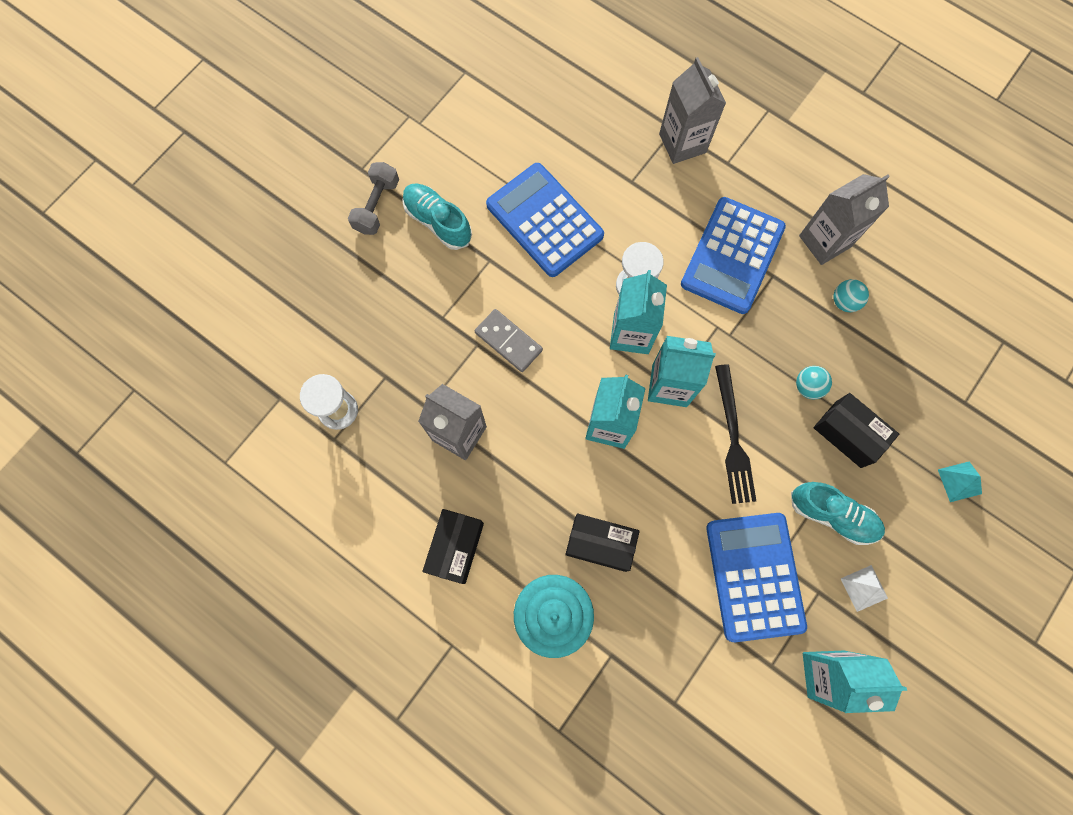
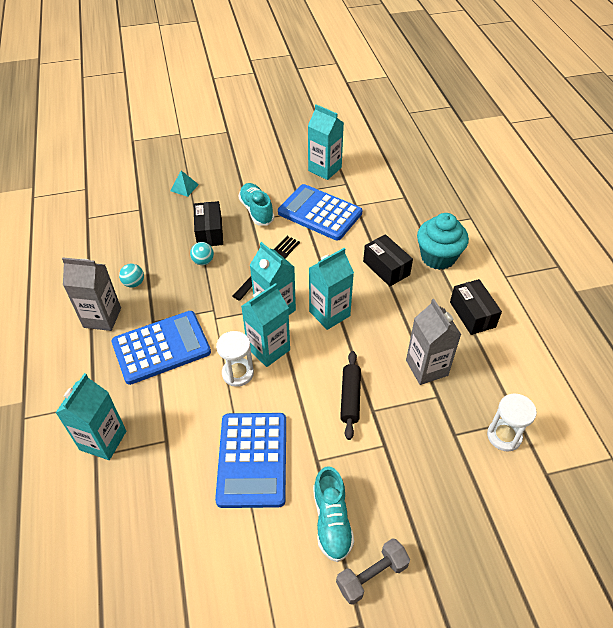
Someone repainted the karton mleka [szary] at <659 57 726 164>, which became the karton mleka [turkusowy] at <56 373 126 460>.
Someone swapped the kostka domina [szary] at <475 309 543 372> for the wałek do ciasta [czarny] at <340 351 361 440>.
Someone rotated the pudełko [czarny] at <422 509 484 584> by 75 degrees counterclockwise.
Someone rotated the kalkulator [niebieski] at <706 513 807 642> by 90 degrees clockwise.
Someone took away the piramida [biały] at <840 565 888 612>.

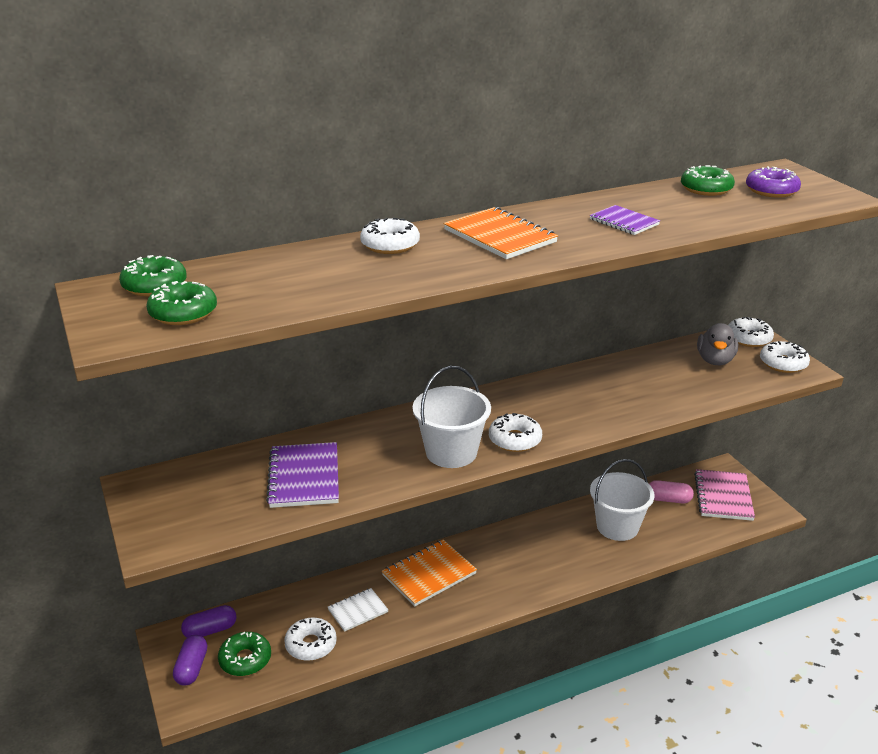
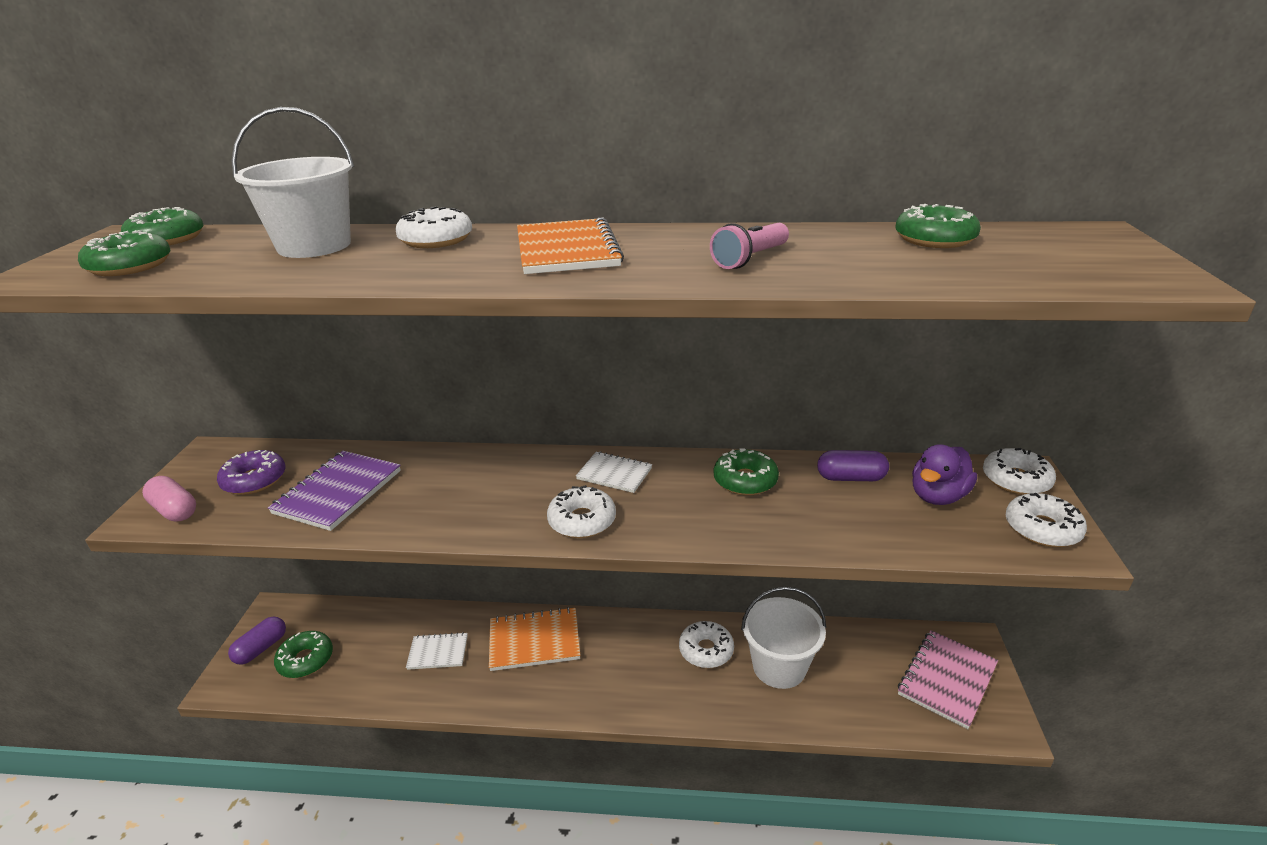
Someone carried the donut [fioletowy] from <746 167 801 198> to <217 450 286 495>.
Someone swapped the zeszyt [fioletowy] at <590 205 660 235> for the latarka [różowy] at <710 223 789 269>.
Someone repainted the kaczka [szary] at <697 323 738 365>, which became the kaczka [fioletowy] at <912 444 977 505>.
Someone carried the wiadro [biały] from <413 366 491 468> to <231 107 354 258>.
Someone carried the kapsułka [różowy] from <649 480 694 504> to <142 476 196 522>.
Someone carried the kapsułka [fioletowy] from <181 605 237 638> to <817 450 889 481>.
Someone carried the donut [biały] from <284 618 337 661> to <679 621 734 668>.
Someone put down the donut [zielony] at <713 449 779 495>.
Someone put down the zeszyt [biały] at <576 451 652 493>.

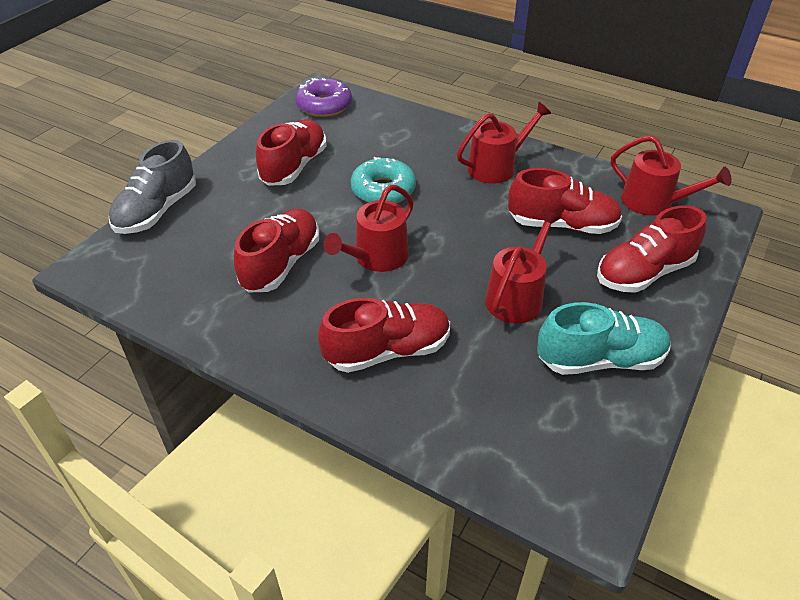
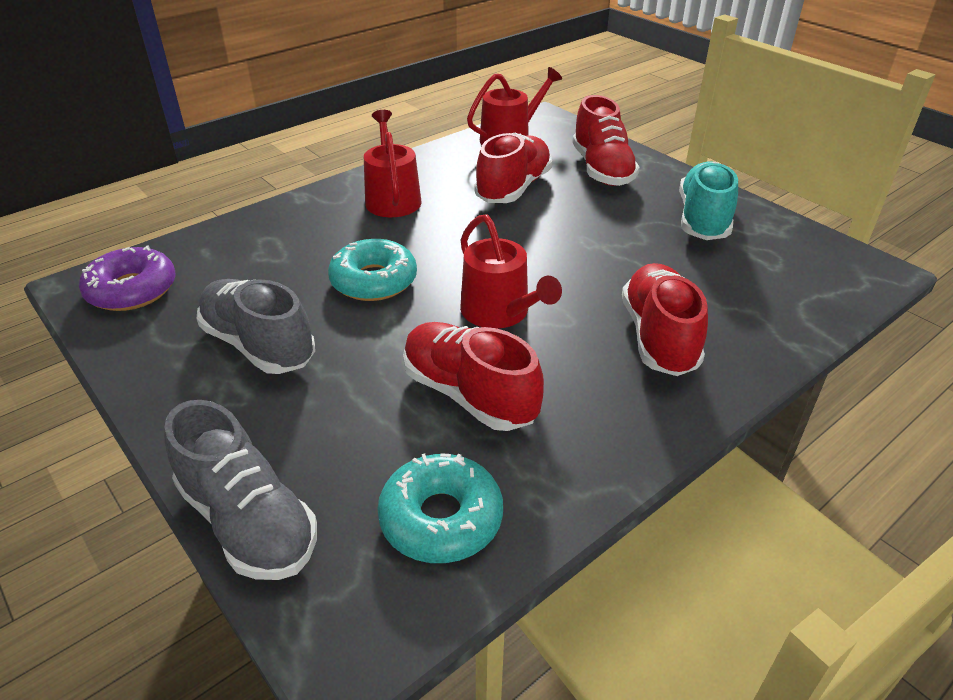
Someone repainted the but [czerwony] at <256 120 327 186>, which became the but [szary] at <197 279 315 374>.
Someone took away the konewka [czerwony] at <485 210 561 324>.
Someone put down the donut [turkusowy] at <377 453 503 563>.

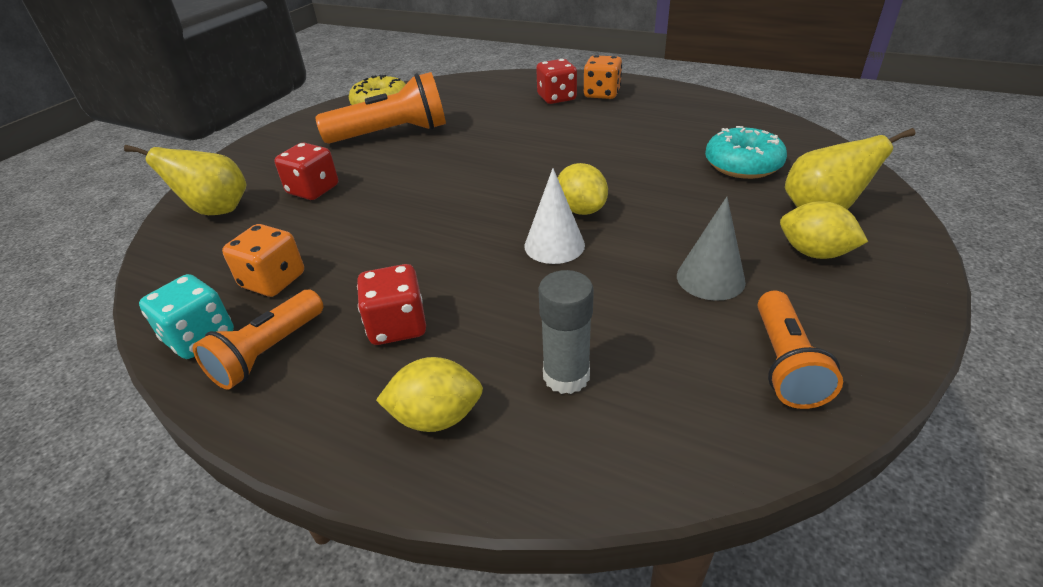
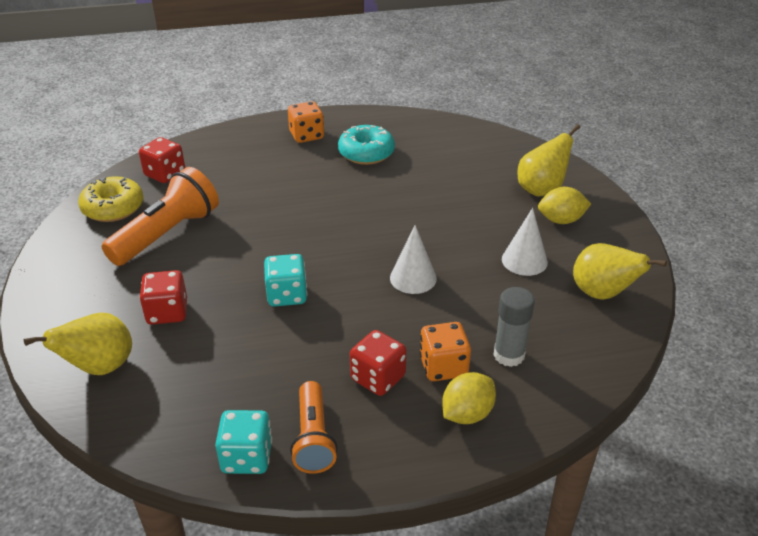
Someone carried the kostka do gry [czerwony] from <536 59 577 104> to <139 137 185 183>.
Someone carried the donut [turkusowy] from <705 126 787 179> to <338 125 395 165>.
Someone took away the cytryna [żółty] at <558 163 608 215>.
Someone repainted the stożek [szary] at <677 197 746 301>, which became the stożek [biały] at <502 208 548 276>.
Someone carried the kostka do gry [pomarańczowy] from <222 224 304 297> to <419 322 471 381>.
Someone swapped the latarka [pomarańczowy] at <758 291 843 409> for the gruszka [żółty] at <573 243 667 300>.
Someone put down the kostka do gry [turkusowy] at <264 254 307 307>.

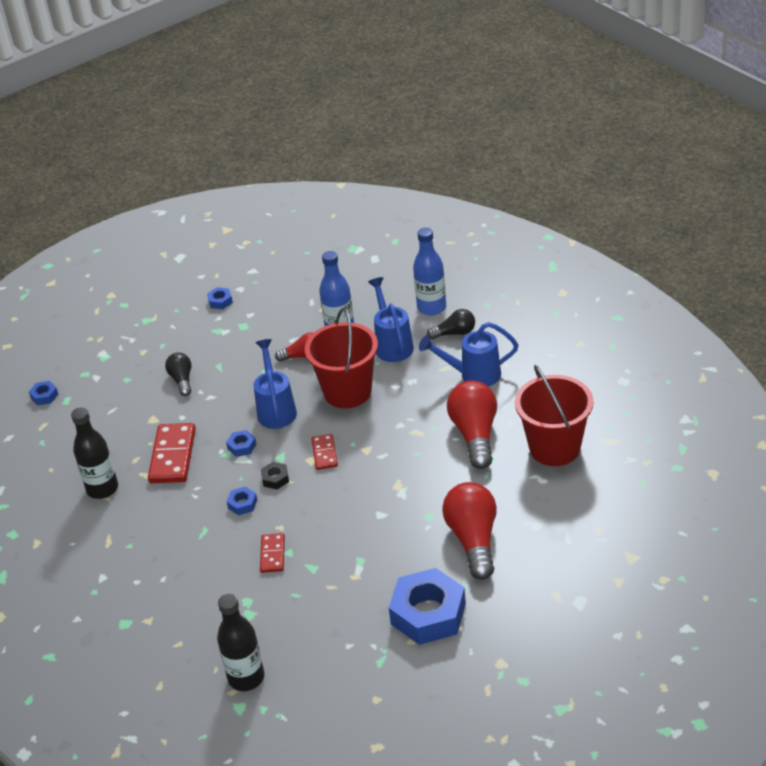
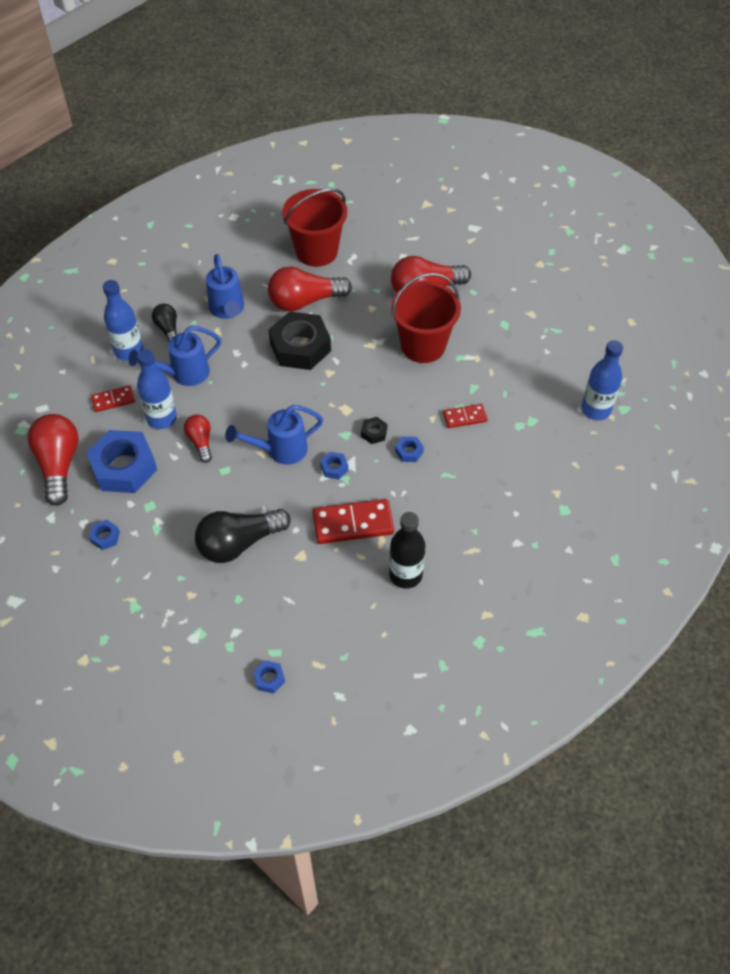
Someone carried the wiadro [czerwony] from <305 308 378 408> to <391 273 461 363>.
Someone scaled the żarówka [czarny] at <165 353 191 396> by 1.81.
Someone carried the kostka domina [czerwony] from <311 434 338 470> to <91 385 135 412>.
Someone carried the nakrętka [niebieski] from <389 568 466 645> to <86 430 157 493>.
Someone repainted the butelka [czarny] at <217 594 265 691>, which became the butelka [niebieski] at <581 340 623 420>.
Someone put down the nakrętka [czarny] at <269 311 331 370>.
Someone put down the żarówka [czerwony] at <28 414 79 506>.

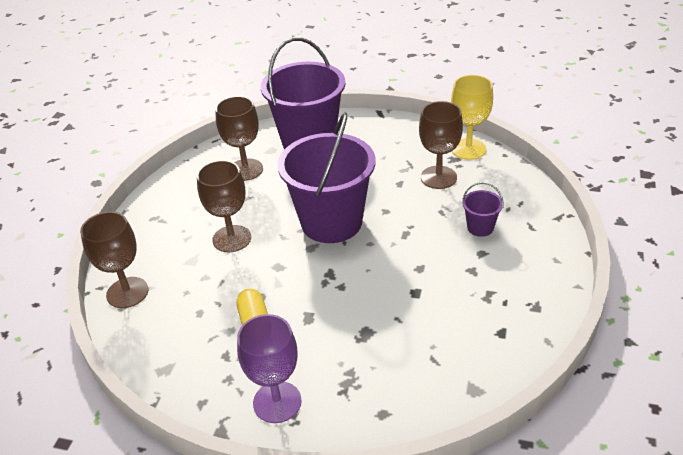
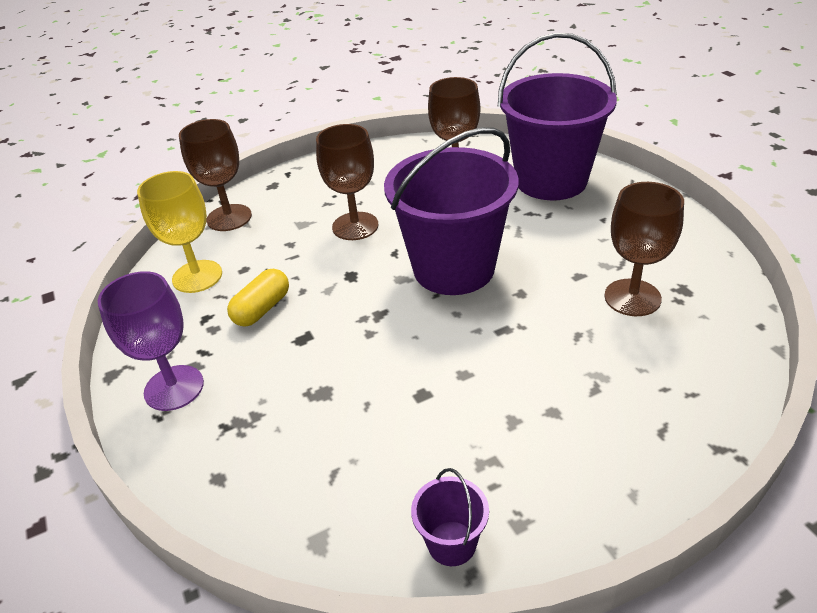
Someone carried the kielich [żółty] from <451 75 493 160> to <137 171 222 293>.
Someone carried the wiadro [fioletowy] from <462 182 504 237> to <411 468 489 566>.

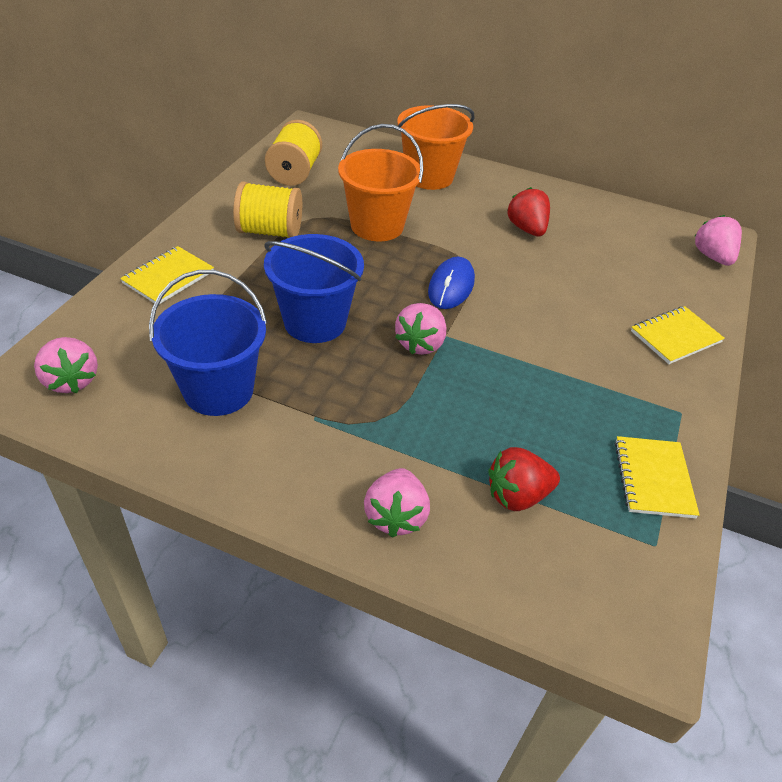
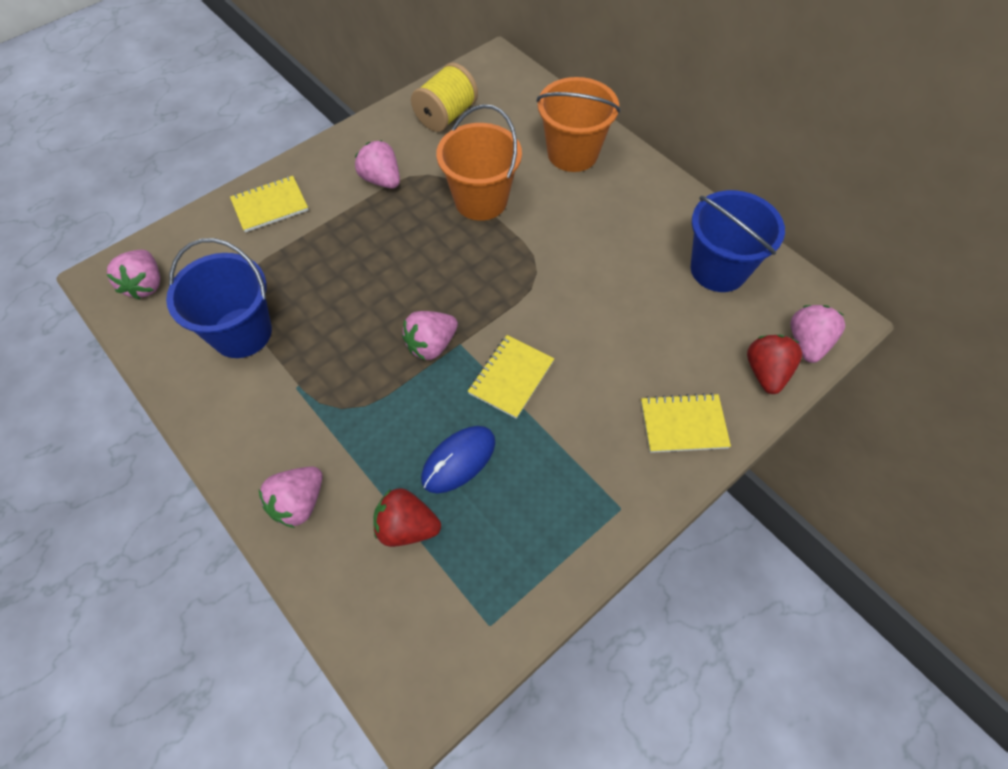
Someone swapped the szpulka [żółty] at <233 181 302 238> for the truskawka [różowy] at <355 140 400 189>.
Someone carried the truskawka [czerwony] from <508 187 550 237> to <747 335 802 394>.
Someone carried the wiadro [niebieski] from <264 234 364 343> to <691 190 785 292>.
Someone carried the myszka [niebieski] from <428 257 475 309> to <421 426 495 493>.
Someone carried the zeszyt [żółty] from <615 436 700 518> to <468 335 554 419>.

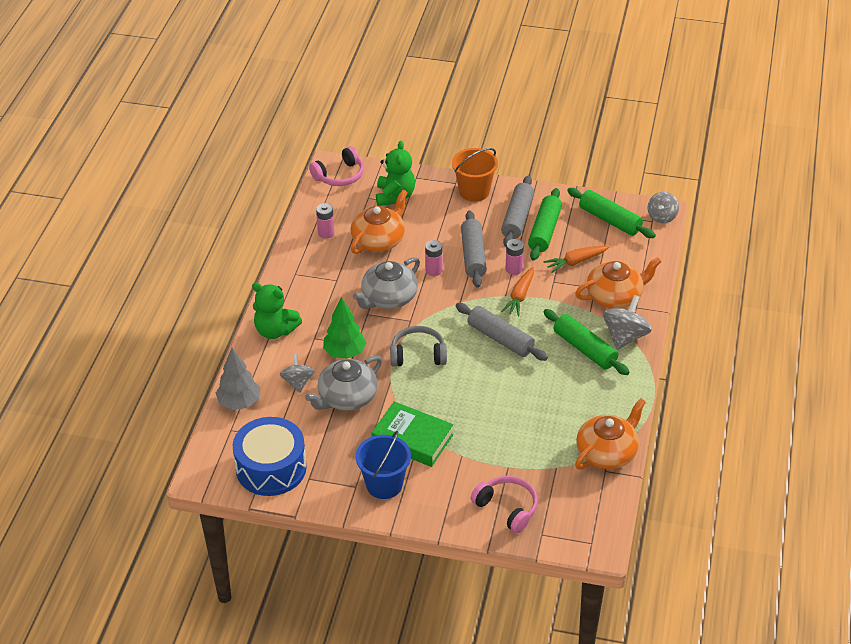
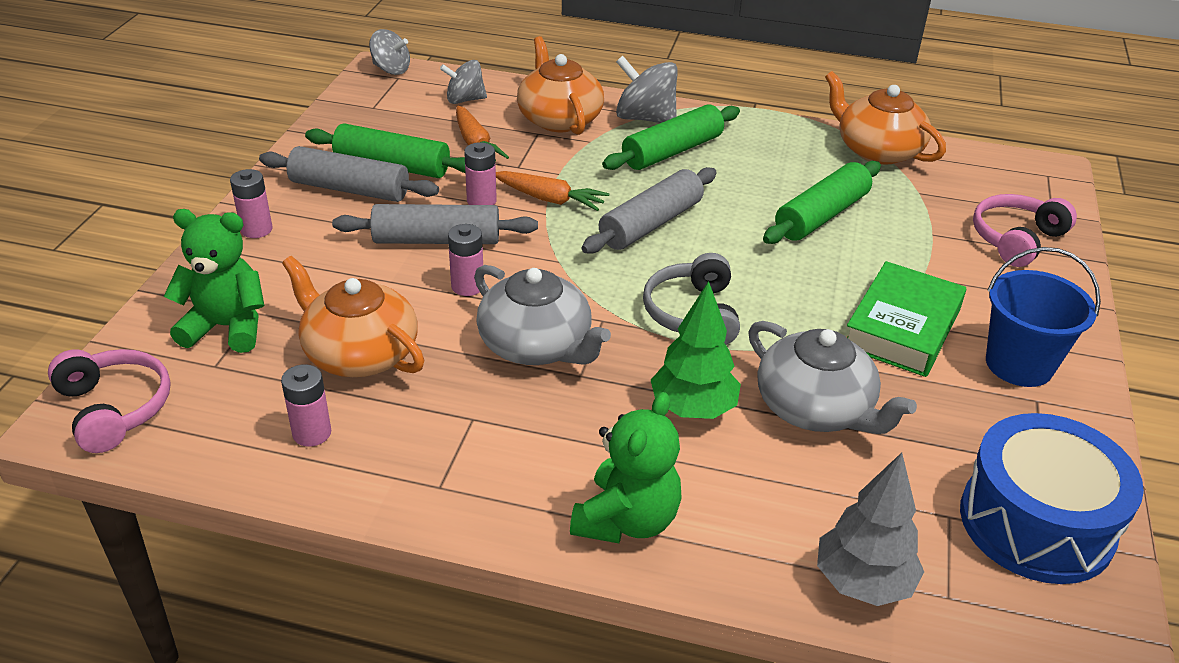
Someone swapped the wiadro [pomarańczowy] at <452 148 498 202> for the bateria [różowy] at <230 169 273 238>.
Someone carried the wałek do ciasta [zielony] from <567 188 656 238> to <763 161 881 244>.
Someone carried the bączek [szary] from <280 354 315 393> to <440 60 487 104>.

